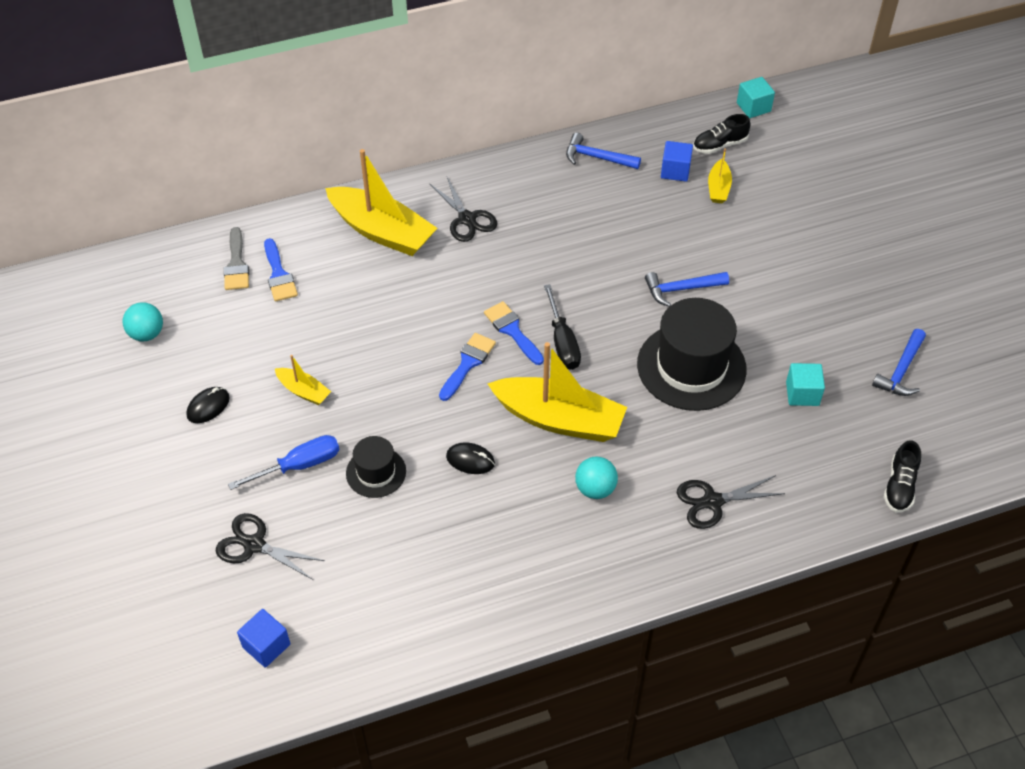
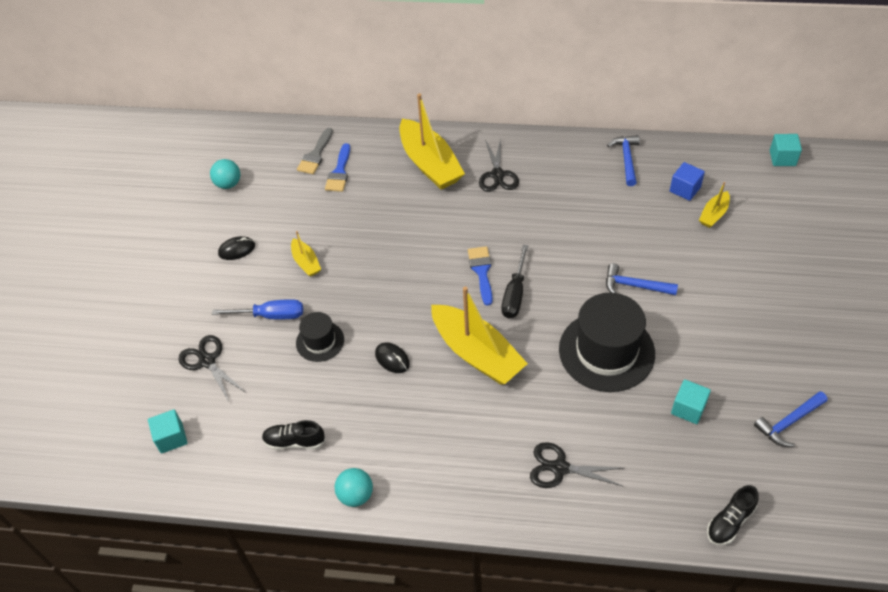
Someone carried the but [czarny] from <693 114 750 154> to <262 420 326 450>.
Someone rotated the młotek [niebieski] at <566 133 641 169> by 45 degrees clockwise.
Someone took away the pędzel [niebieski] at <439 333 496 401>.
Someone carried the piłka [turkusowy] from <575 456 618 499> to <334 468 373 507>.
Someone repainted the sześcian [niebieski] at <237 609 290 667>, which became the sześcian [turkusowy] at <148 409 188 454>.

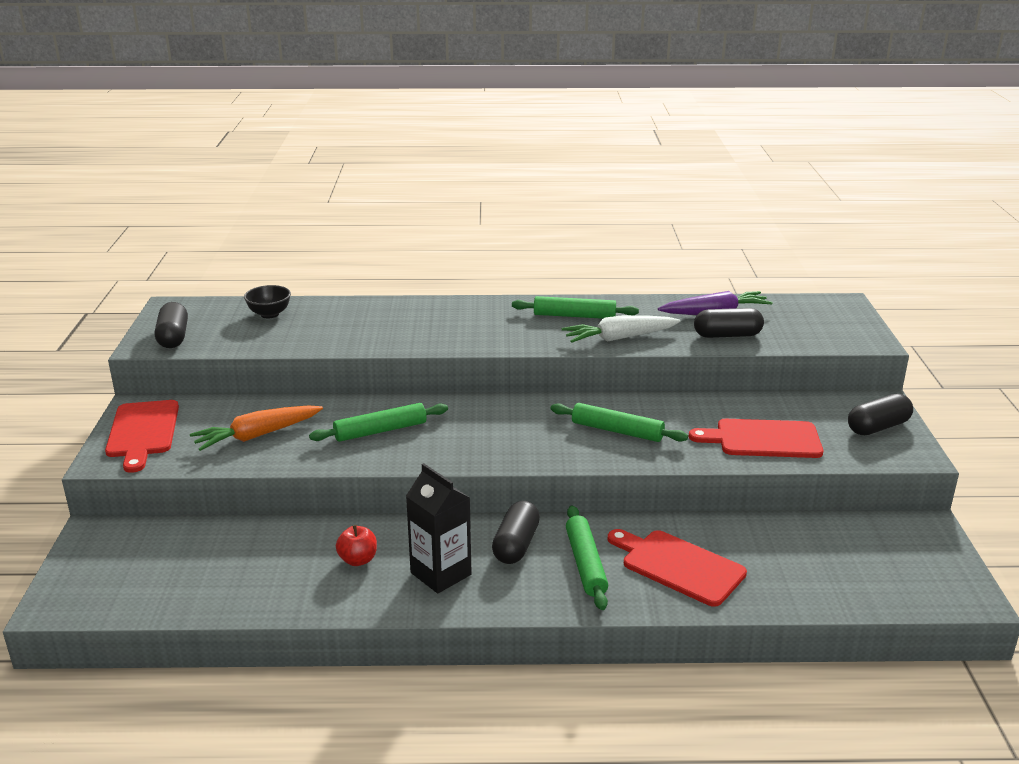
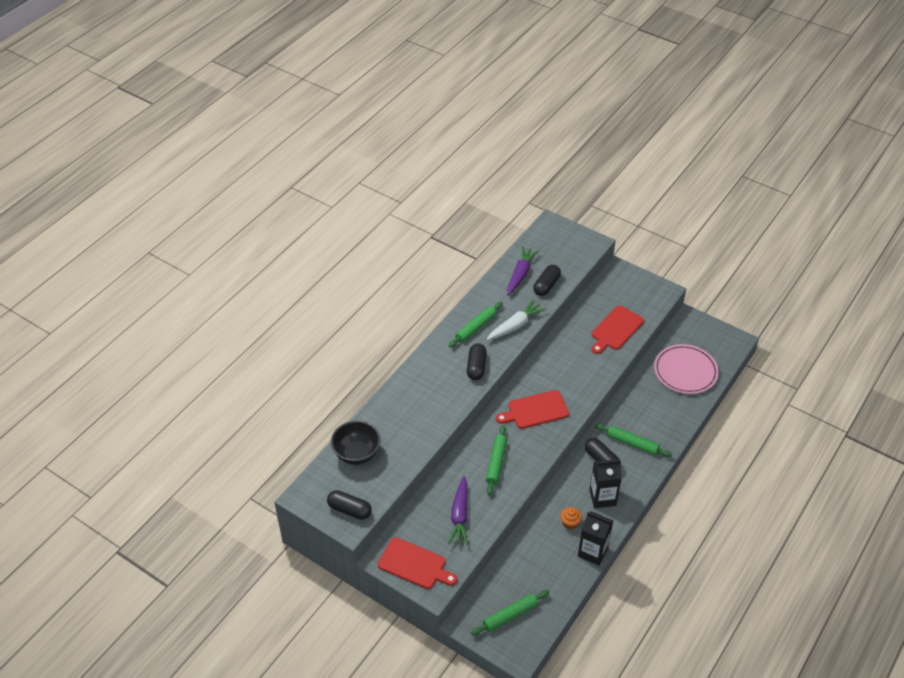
Someone scaled the miska [czarny] at <244 285 291 319> by 1.58.
Someone rotated the marchewka [biały] at <562 315 681 343> by 150 degrees counterclockwise.
Someone carried the kapsułka [czarny] from <848 394 913 435> to <467 343 487 380>.
Someone carried the wałek do ciasta [zielony] from <550 403 688 442> to <471 590 549 635>.
Someone repainted the marchewka [pomarańczowy] at <190 405 323 451>, which became the marchewka [fioletowy] at <448 476 468 545>.
Someone swapped the jabłko [czerwony] at <336 525 377 566> for the muffinka [pomarańczowy] at <560 507 582 530>.
Someone carried the deska do krojenia [czerwony] from <608 529 747 607> to <496 390 569 429>.
Someone put down the talerz [różowy] at <654 344 719 394>.
Someone put down the karton mleka [czarny] at <578 511 613 565>.

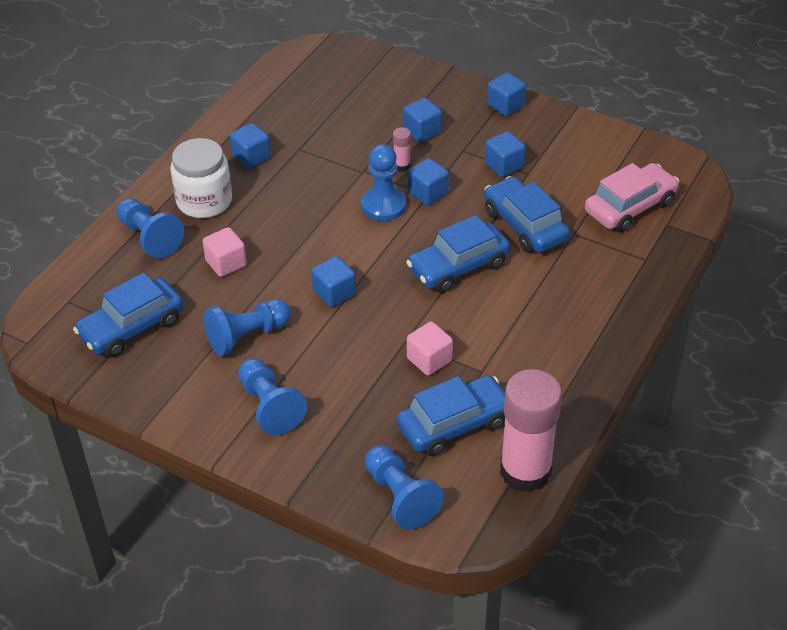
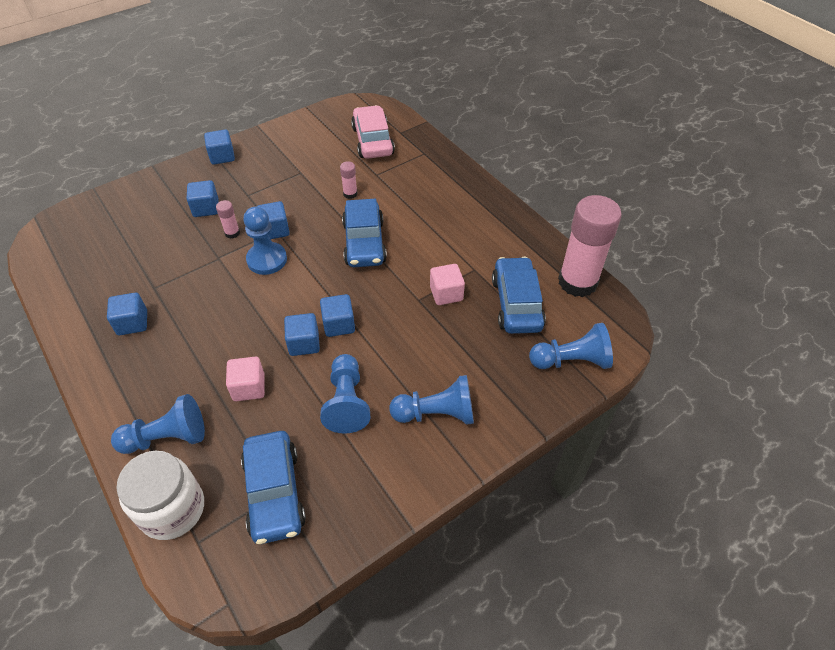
Someone carried the sześcian [niebieski] from <485 131 526 177> to <284 313 320 356>.
Someone carried the słoik [biały] from <170 138 232 218> to <116 451 204 540>.
Someone swapped the samochód [niebieski] at <484 176 570 253> for the klej w sztyfcie [różowy] at <340 161 357 199>.

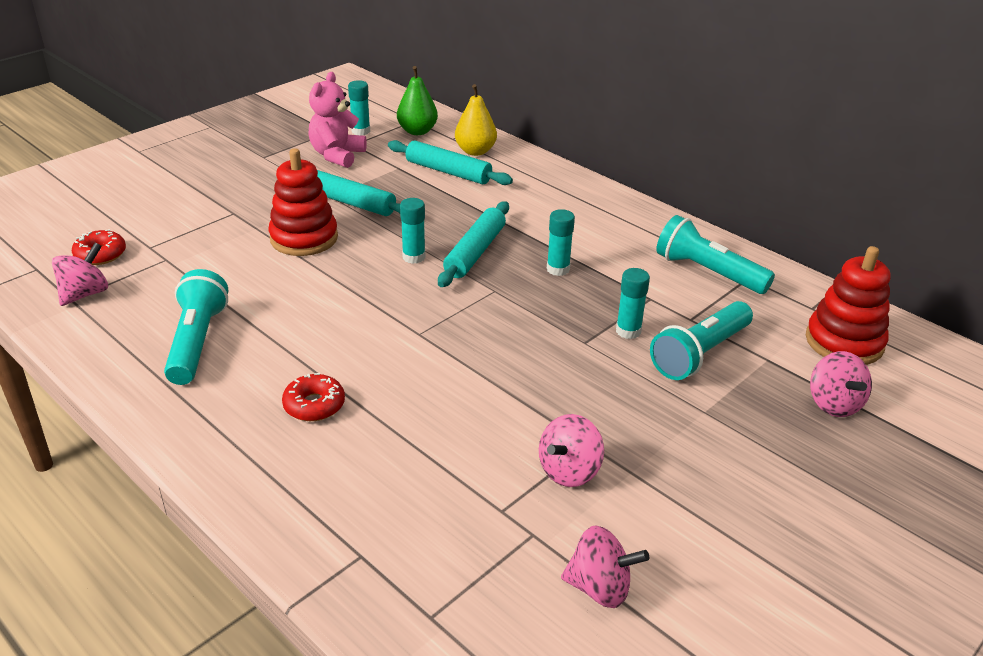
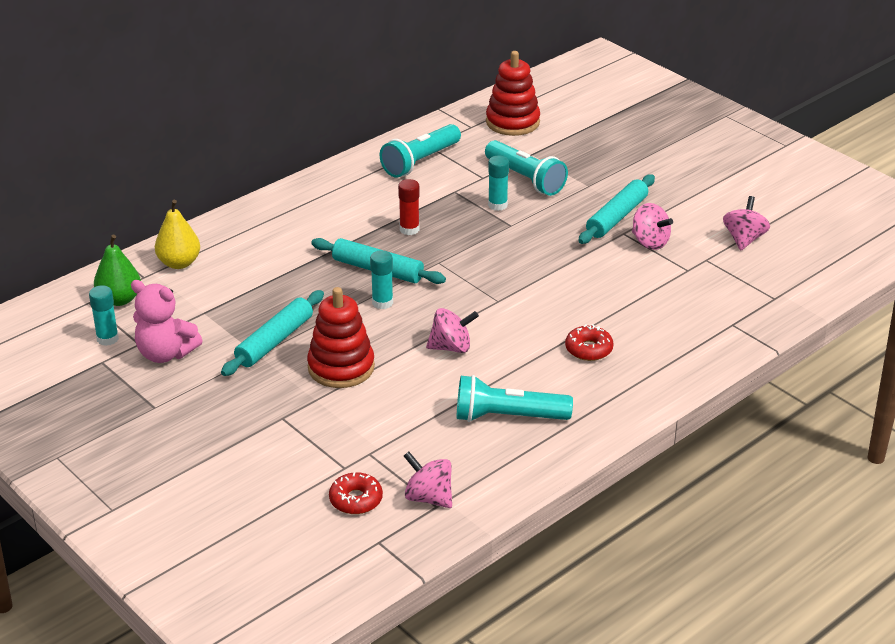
Someone carried the wałek do ciasta [turkusowy] from <388 140 513 185> to <578 174 655 244>.
Someone repainted the klej w sztyfcie [turkusowy] at <547 209 575 276>, which became the klej w sztyfcie [czerwony] at <398 179 420 235>.
Someone carried the bączek [różowy] from <810 351 872 417> to <426 308 479 353>.

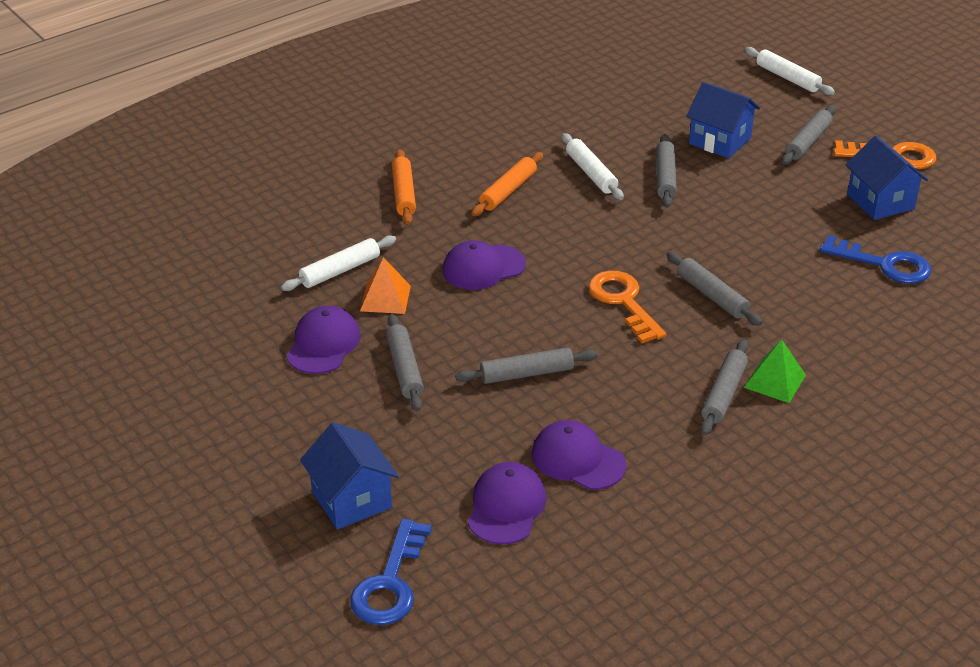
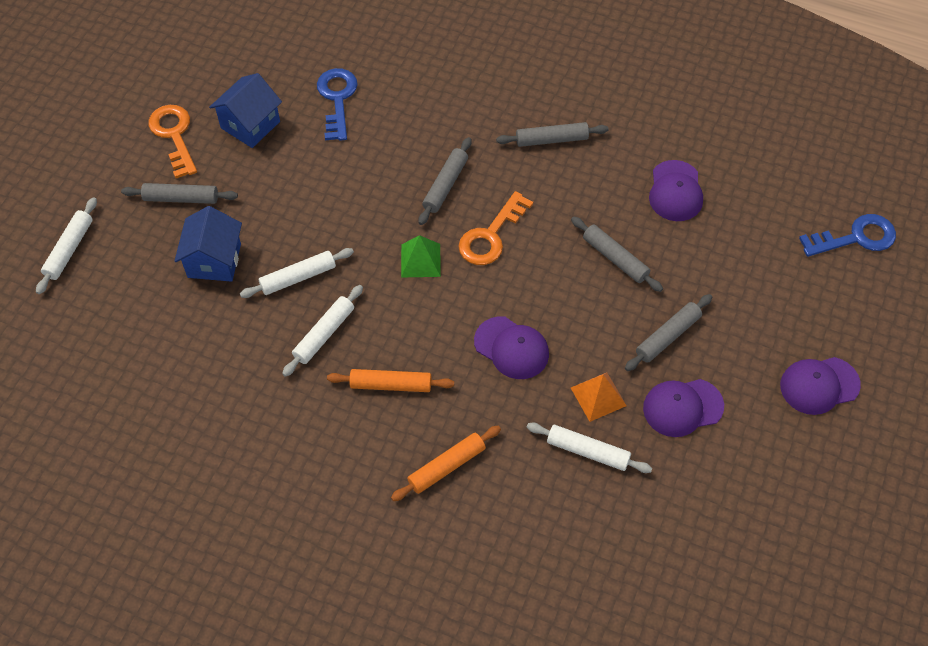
Someone repainted the wałek do ciasta [szary] at <656 134 677 208>, which became the wałek do ciasta [biały] at <240 248 354 298>.
Someone carried the piramida [zielony] from <744 339 806 403> to <401 235 441 277>.
Someone took away the domek [niebieski] at <300 422 399 530>.
Someone carried the czapka [fioletowy] from <468 462 547 545> to <780 357 861 415>.

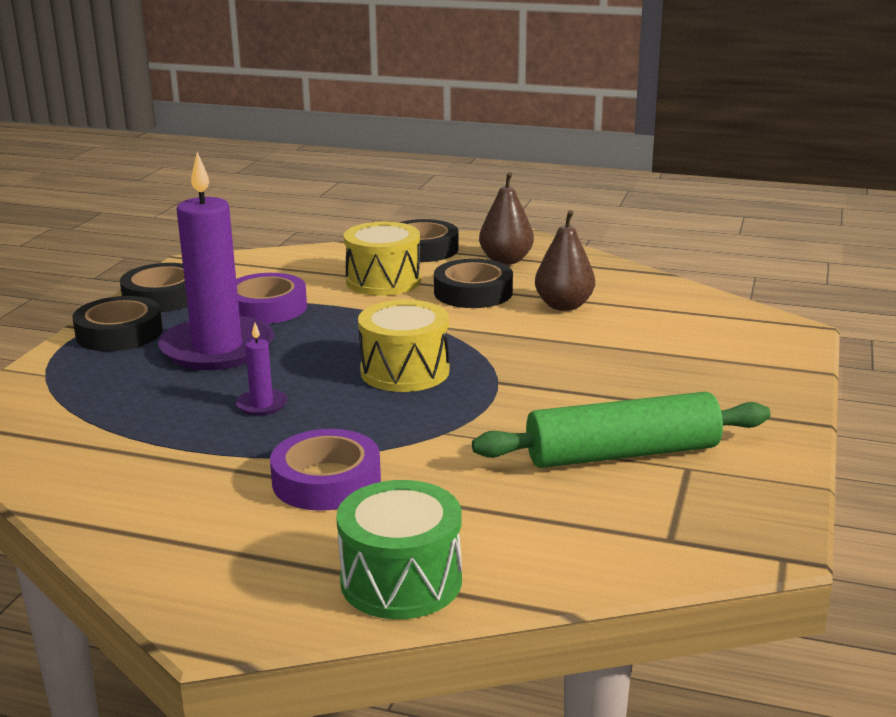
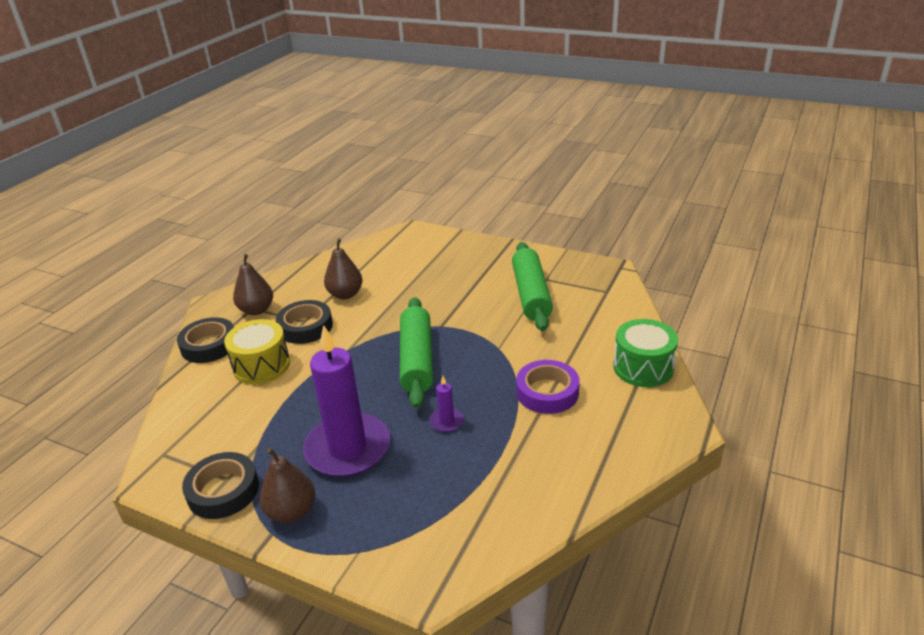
Someone took away the taśma klejąca [fioletowy] at <236 273 307 324>.
Someone swapped the taśma klejąca [czarny] at <72 296 163 351> for the gruszka [brązowy] at <260 448 315 523>.
Someone swapped the bęben [żółty] at <358 300 449 392> for the wałek do ciasta [zielony] at <400 297 433 409>.

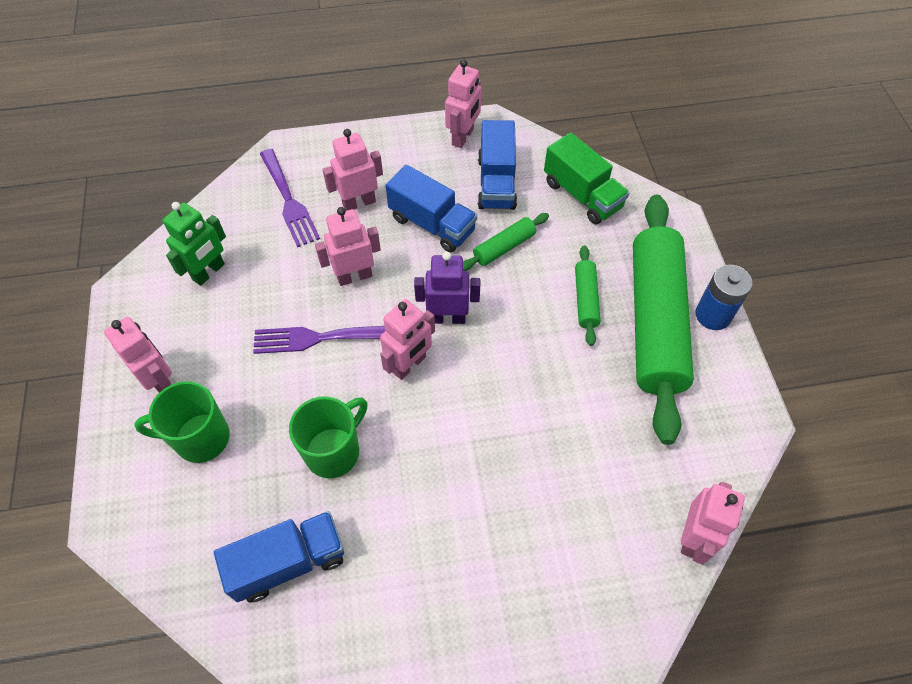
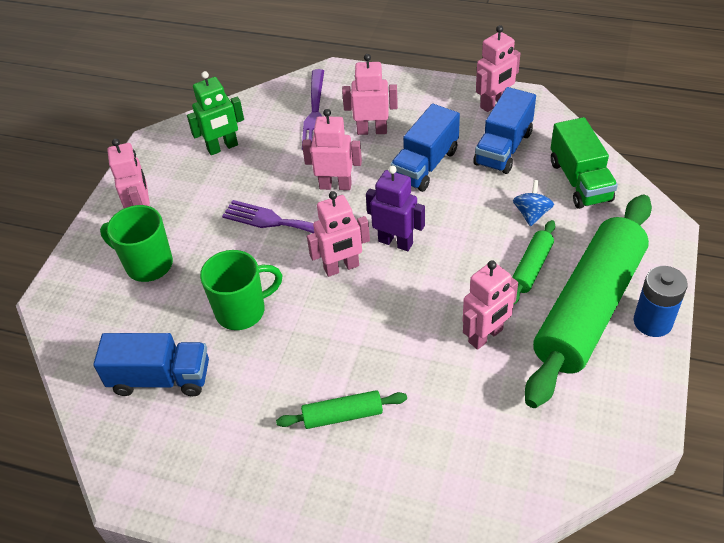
Someone rotated the ciężarówka [niebieski] at <385 165 477 252> by 60 degrees clockwise.
Someone carried the wałek do ciasta [zielony] from <463 213 549 271> to <276 390 407 429>.
Someone carried the robot [różowy] from <681 482 745 565> to <463 260 518 350>.
Someone put down the bączek [niebieski] at <513 180 554 227>.

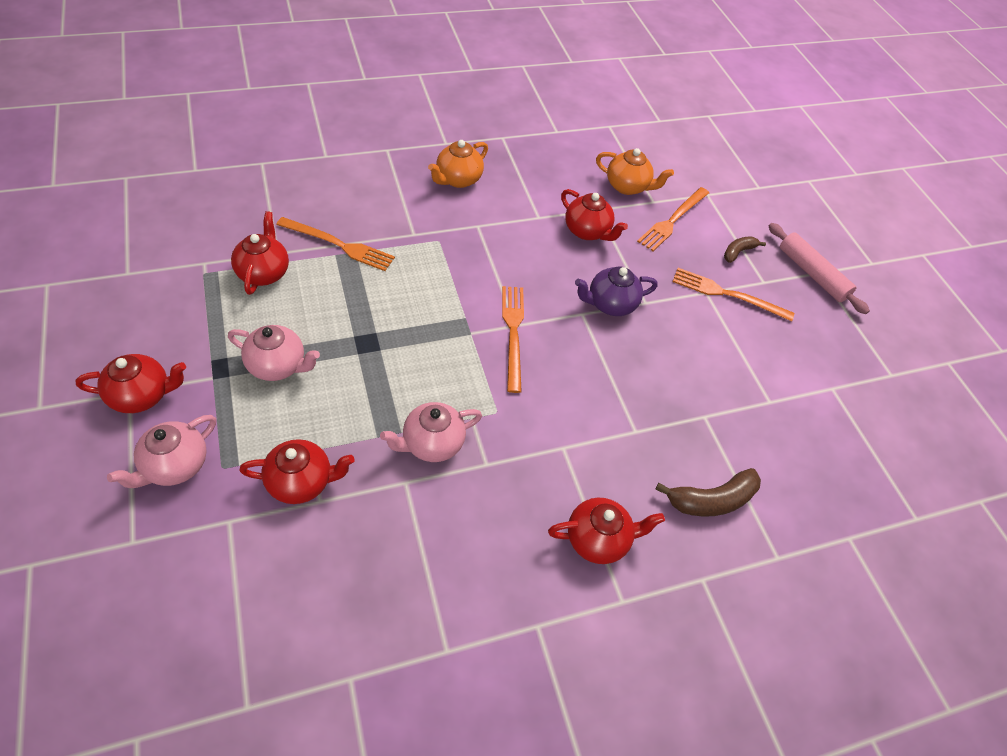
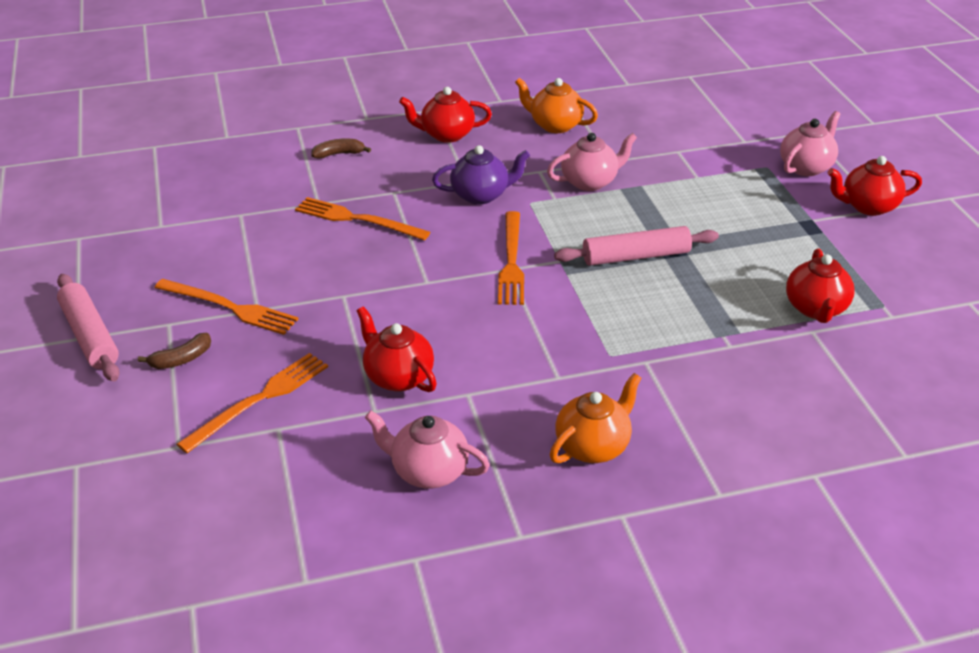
Someone carried the imbryk [pomarańczowy] from <596 148 674 195> to <515 78 598 133>.
Someone carried the widelec [pomarańczowy] from <276 217 395 271> to <295 197 430 241>.
Someone carried the imbryk [fioletowy] from <575 267 658 316> to <432 145 530 205>.
Someone carried the imbryk [różowy] from <228 325 320 381> to <365 411 490 489>.
Someone took away the imbryk [czerwony] at <239 439 355 504>.
Someone scaled the banan [brązowy] at <655 468 761 517> by 0.61.
Someone put down the wałek do ciasta [różowy] at <554 226 719 266>.

